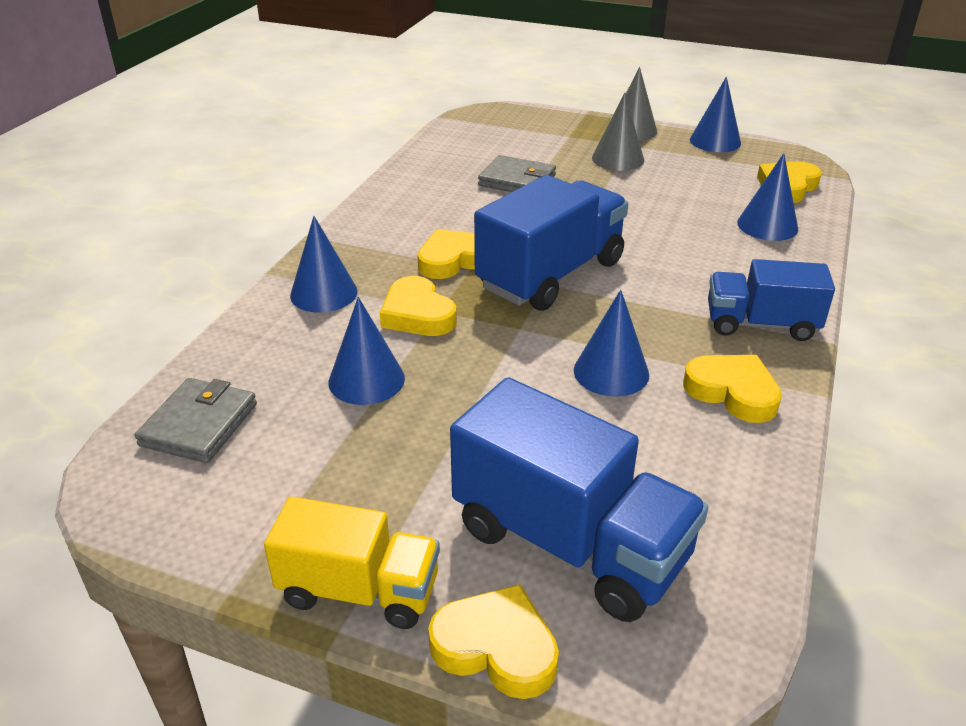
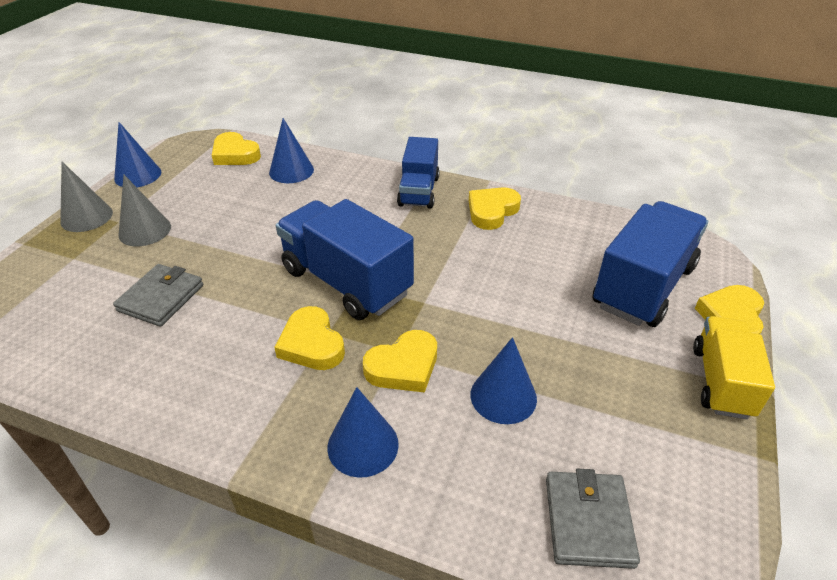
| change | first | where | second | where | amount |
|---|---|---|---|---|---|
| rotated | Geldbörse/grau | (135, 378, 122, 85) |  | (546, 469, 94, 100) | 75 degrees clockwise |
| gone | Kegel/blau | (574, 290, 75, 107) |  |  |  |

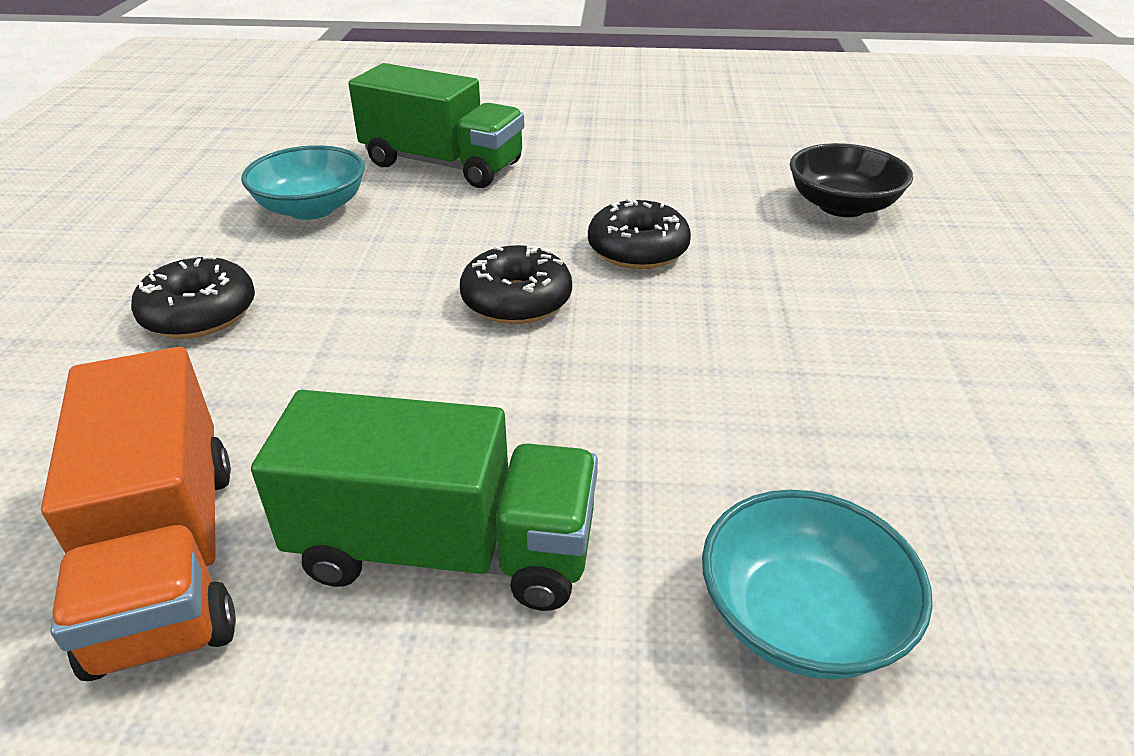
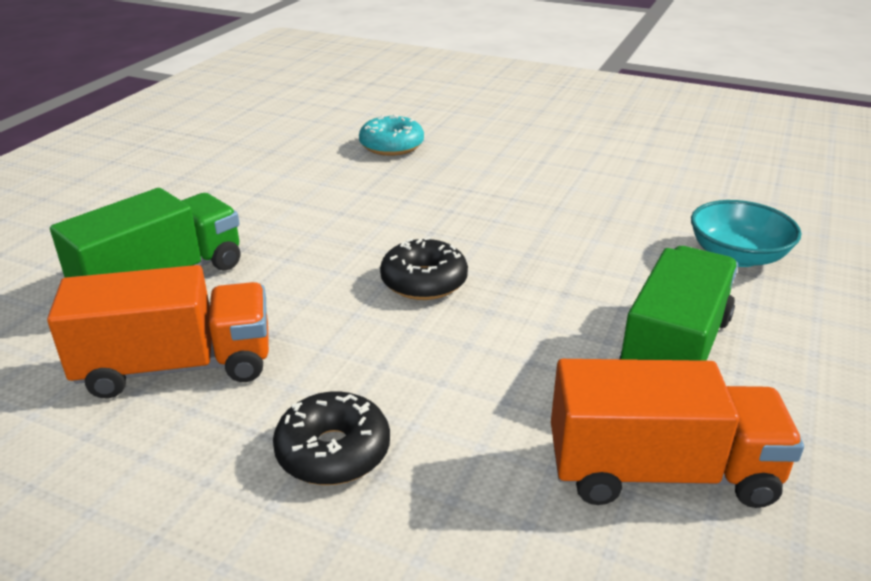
| change | first | where | second | where | amount |
|---|---|---|---|---|---|
| swapped | Schüssel/türkis | (241, 145, 124, 75) | Lastwagen/orange | (47, 265, 222, 133) |  |
| swapped | Schüssel/schwarz | (790, 143, 123, 74) | Donut/türkis | (359, 114, 65, 42) |  |
| gone | Donut/schwarz | (588, 198, 103, 71) |  |  |  |

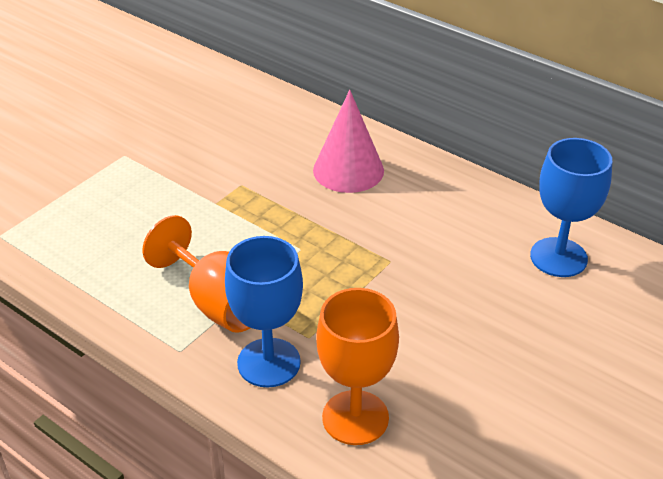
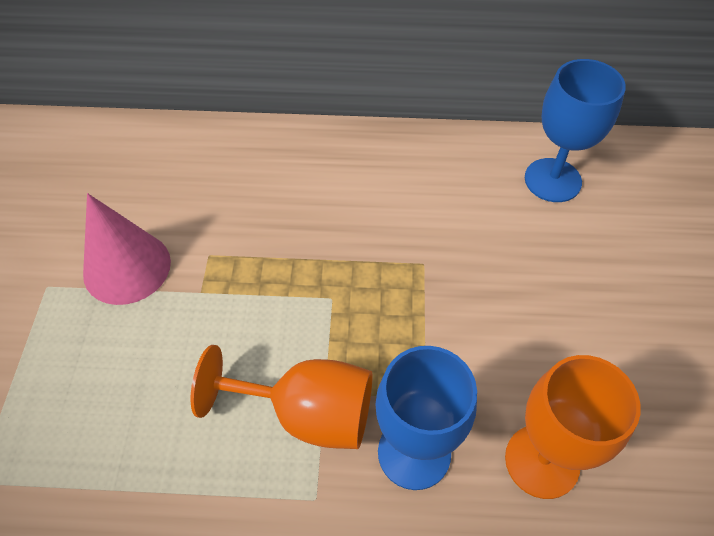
| change | first | where | second | where | amount |
|---|---|---|---|---|---|
| shifted | Kegel/rosa | (313, 90, 71, 103) |  | (83, 193, 88, 112) |  |

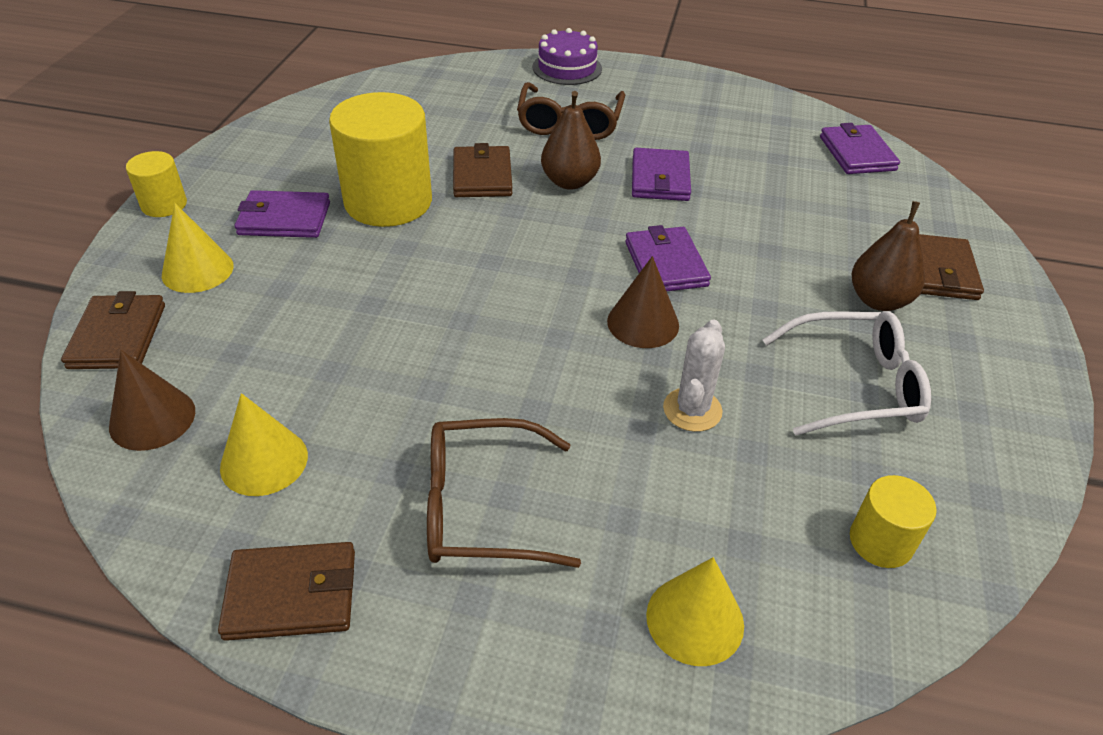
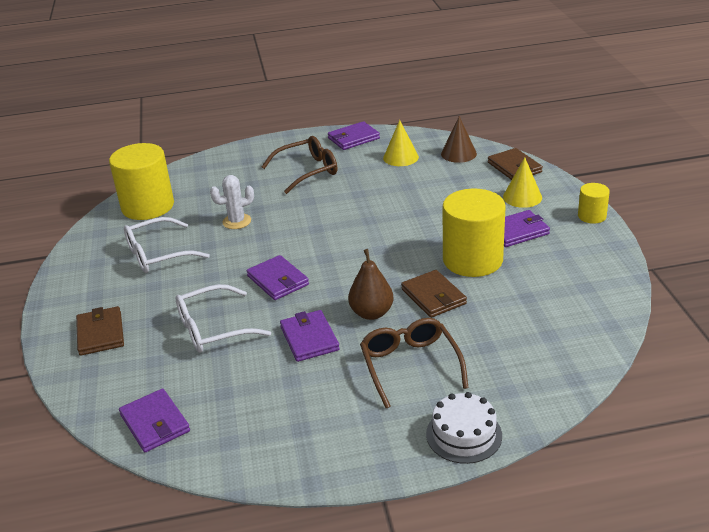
| change | first | where | second | where | amount |
|---|---|---|---|---|---|
| scaled | Vollzylinder/gelb | (850, 475, 87, 93) |  | (109, 143, 65, 77) | x2.02 |
| new |  |  | Brille/weiß | (176, 284, 95, 69) |  |
| rotated | Kaktus/weiß | (663, 319, 62, 113) |  | (210, 175, 44, 54) | 75 degrees clockwise |
| repainted | Geldbörse/braun | (218, 542, 137, 99) | Geldbörse/lila | (328, 121, 52, 29) |  |
| repainted | Kuchen/lila | (532, 28, 70, 57) | Kuchen/weiß | (426, 392, 76, 72) |  |
| gone | Kegel/braun | (607, 256, 72, 92) |  |  |  |
| gone | Kegel/gelb | (646, 557, 98, 109) |  |  |  |
| gone | Birne/braun | (852, 201, 73, 110) |  |  |  |

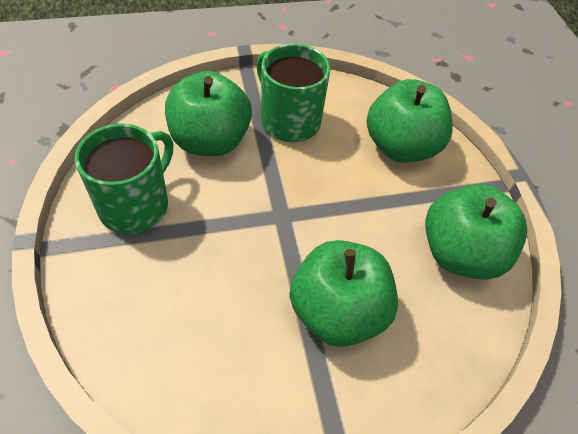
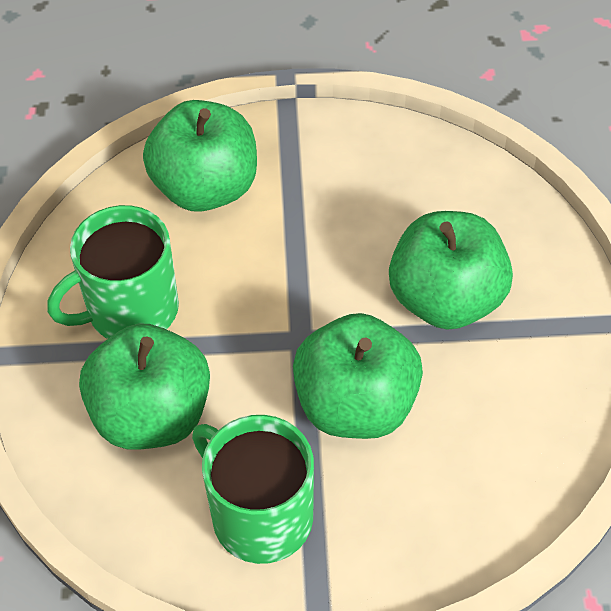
| change | first | where | second | where | amount |
|---|---|---|---|---|---|
| shifted | Apfel/grün | (425, 184, 102, 96) |  | (293, 313, 130, 126) |  |

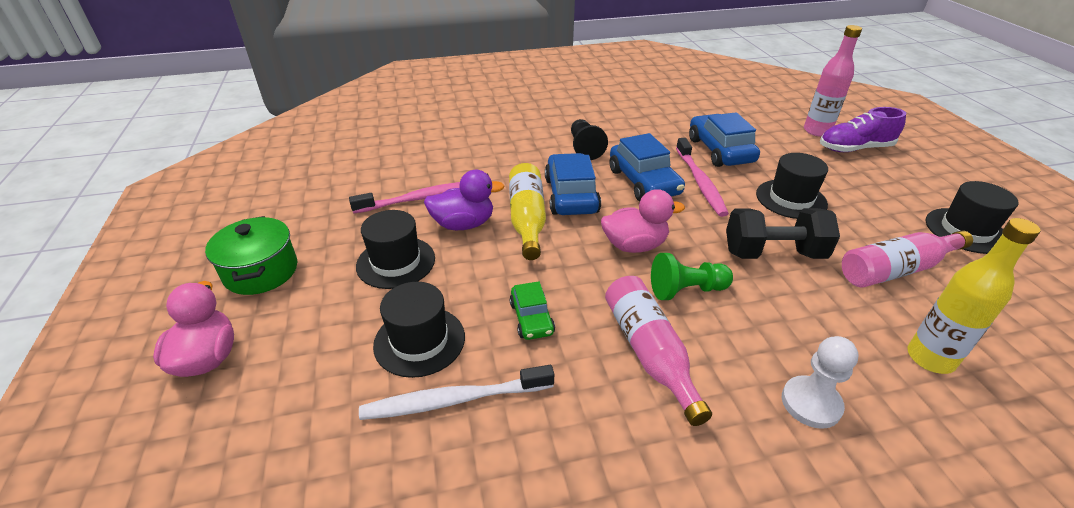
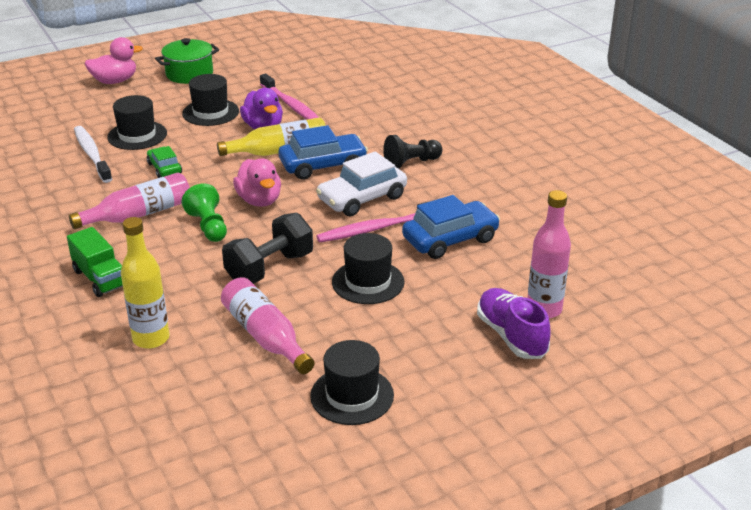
| change | first | where | second | where | amount |
|---|---|---|---|---|---|
| swapped | Bauer/weiß | (782, 336, 77, 93) | Lastwagen/grün | (67, 227, 56, 70) |  |
| rotated | Auto/grün | (509, 281, 46, 59) |  | (147, 146, 35, 32) | 90 degrees clockwise |
| rotated | Hantel/schwarz | (726, 208, 114, 51) |  | (222, 213, 91, 71) | 60 degrees clockwise |
| repainted | Auto/blau | (610, 133, 75, 68) | Auto/weiß | (316, 152, 91, 64) |  |

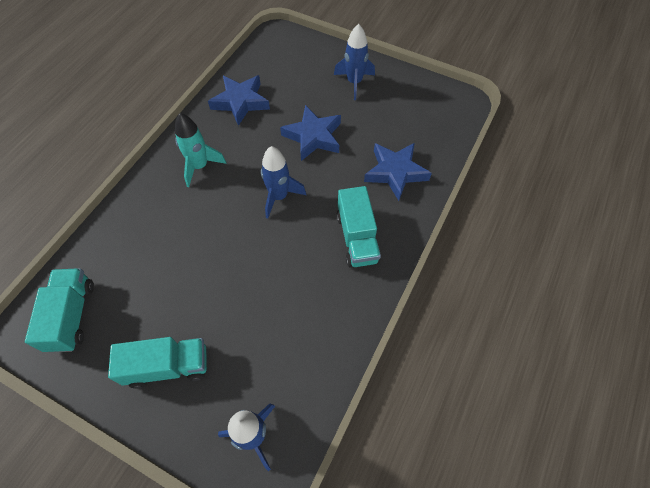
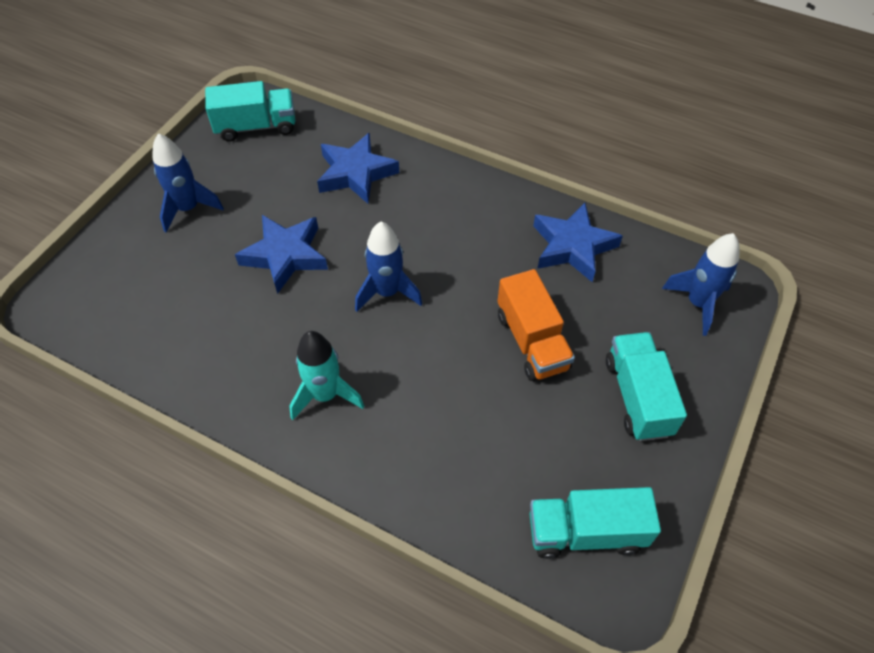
| change | first | where | second | where | amount |
|---|---|---|---|---|---|
| shifted | Lastwagen/türkis | (337, 186, 44, 81) |  | (205, 81, 90, 60) |  |
| new |  |  | Lastwagen/orange | (497, 269, 78, 112) |  |
| shifted | Stern/blau | (208, 75, 62, 51) |  | (533, 203, 90, 79) |  |

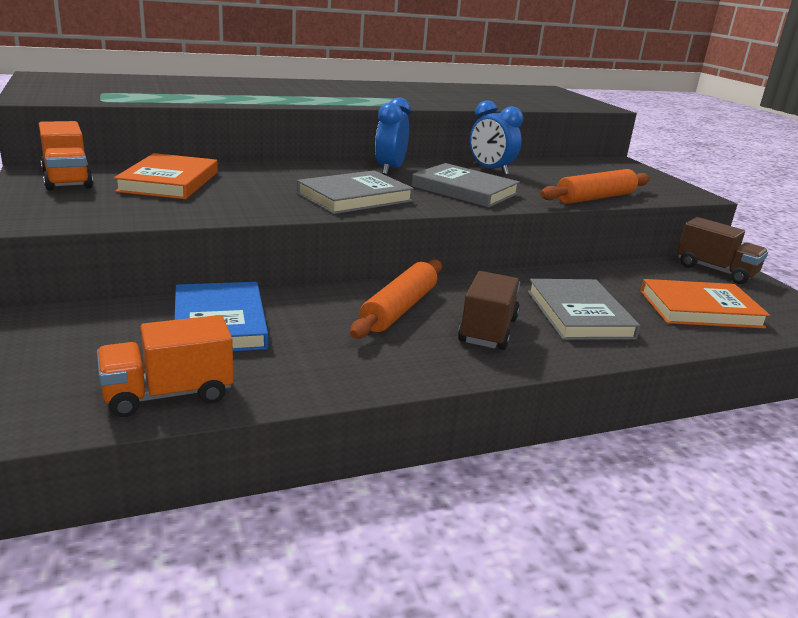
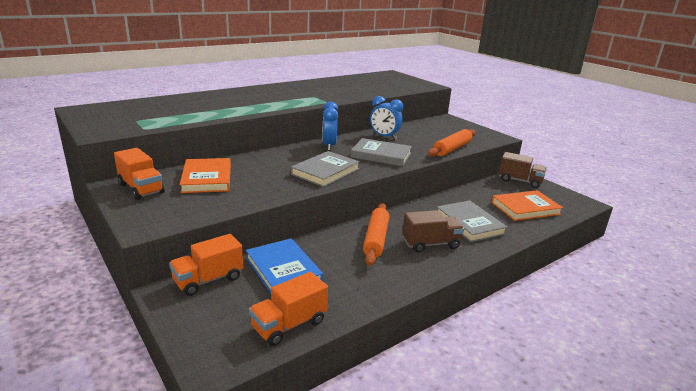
| change | first | where | second | where | amount |
|---|---|---|---|---|---|
| new |  |  | Lastwagen/orange | (169, 234, 74, 62) |  |
| rotated | Lastwagen/braun | (458, 271, 62, 79) |  | (402, 210, 62, 43) | 75 degrees clockwise |

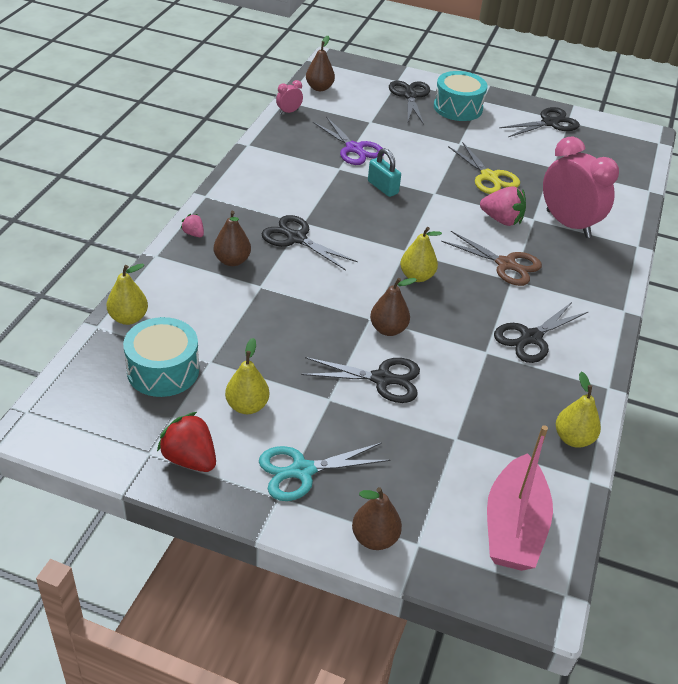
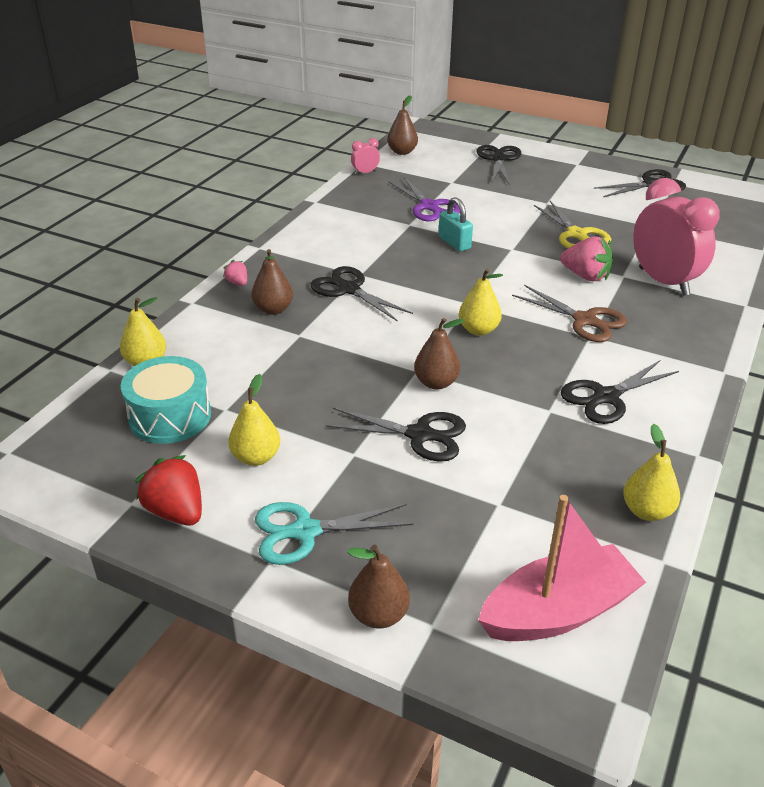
| change | first | where | second | where | amount |
|---|---|---|---|---|---|
| rotated | Boot/rosa | (487, 425, 66, 146) |  | (478, 495, 168, 146) | 135 degrees counterclockwise |
| gone | Trommel/türkis | (434, 71, 54, 50) |  |  |  |

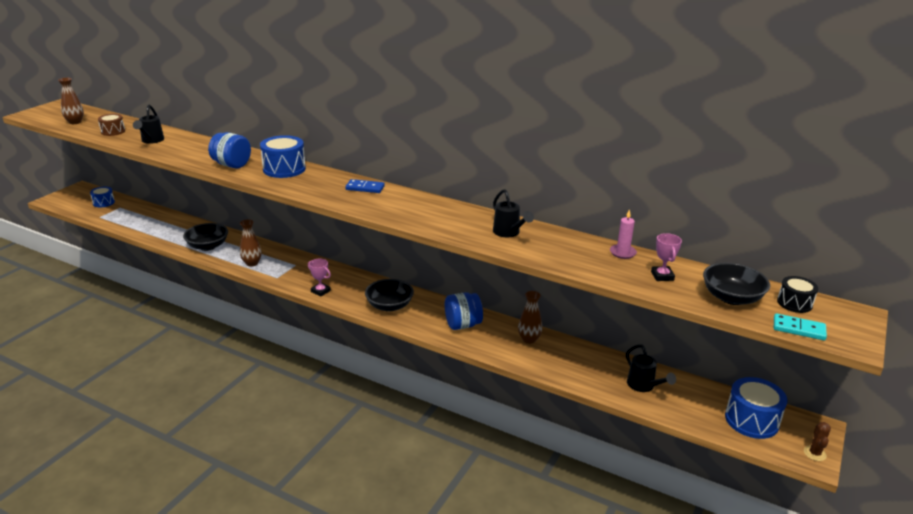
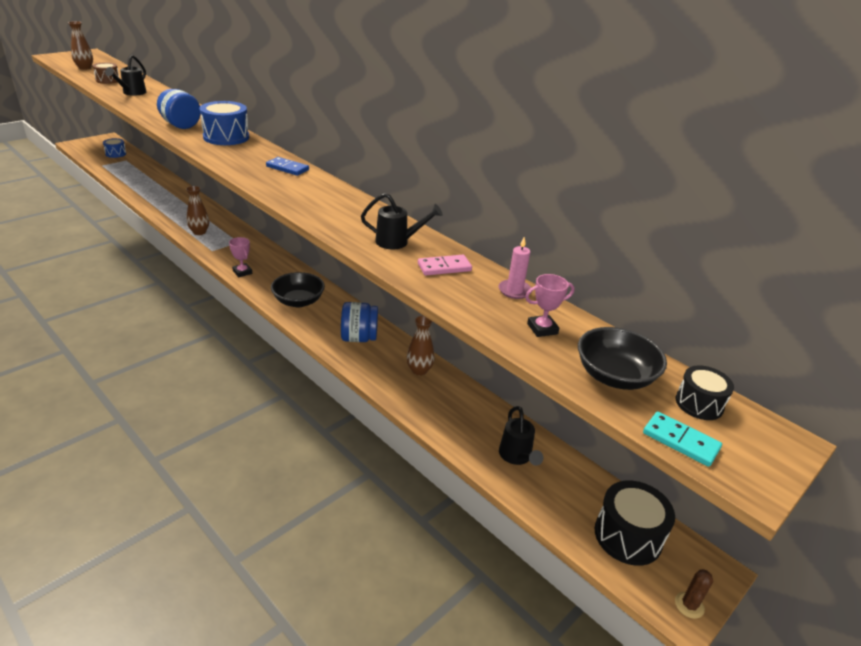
| change | first | where | second | where | amount |
|---|---|---|---|---|---|
| rotated | Gießkanne/schwarz | (493, 189, 41, 49) |  | (361, 193, 82, 56) | 75 degrees counterclockwise |
| new |  |  | Dominostein/rosa | (418, 255, 54, 20) |  |
| rotated | Pokal/rosa | (651, 233, 31, 48) |  | (525, 274, 50, 63) | 60 degrees clockwise |
| repainted | Trommel/blau | (725, 377, 63, 62) | Trommel/schwarz | (595, 480, 80, 86) |  |
| gone | Schüssel/schwarz | (183, 223, 45, 28) |  |  |  |

